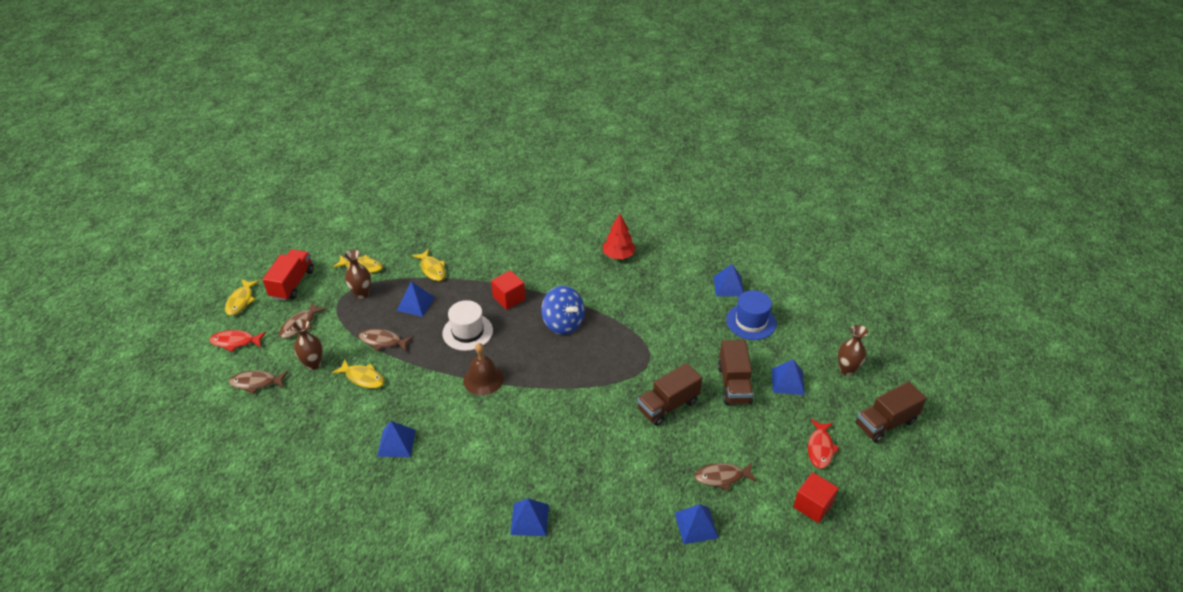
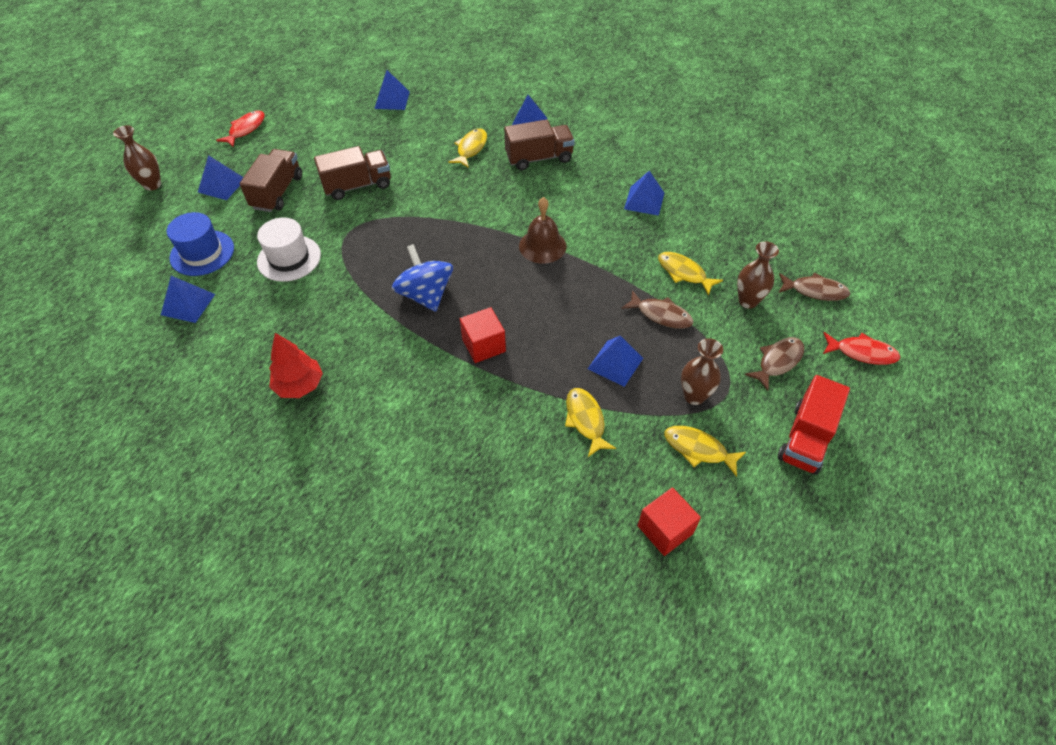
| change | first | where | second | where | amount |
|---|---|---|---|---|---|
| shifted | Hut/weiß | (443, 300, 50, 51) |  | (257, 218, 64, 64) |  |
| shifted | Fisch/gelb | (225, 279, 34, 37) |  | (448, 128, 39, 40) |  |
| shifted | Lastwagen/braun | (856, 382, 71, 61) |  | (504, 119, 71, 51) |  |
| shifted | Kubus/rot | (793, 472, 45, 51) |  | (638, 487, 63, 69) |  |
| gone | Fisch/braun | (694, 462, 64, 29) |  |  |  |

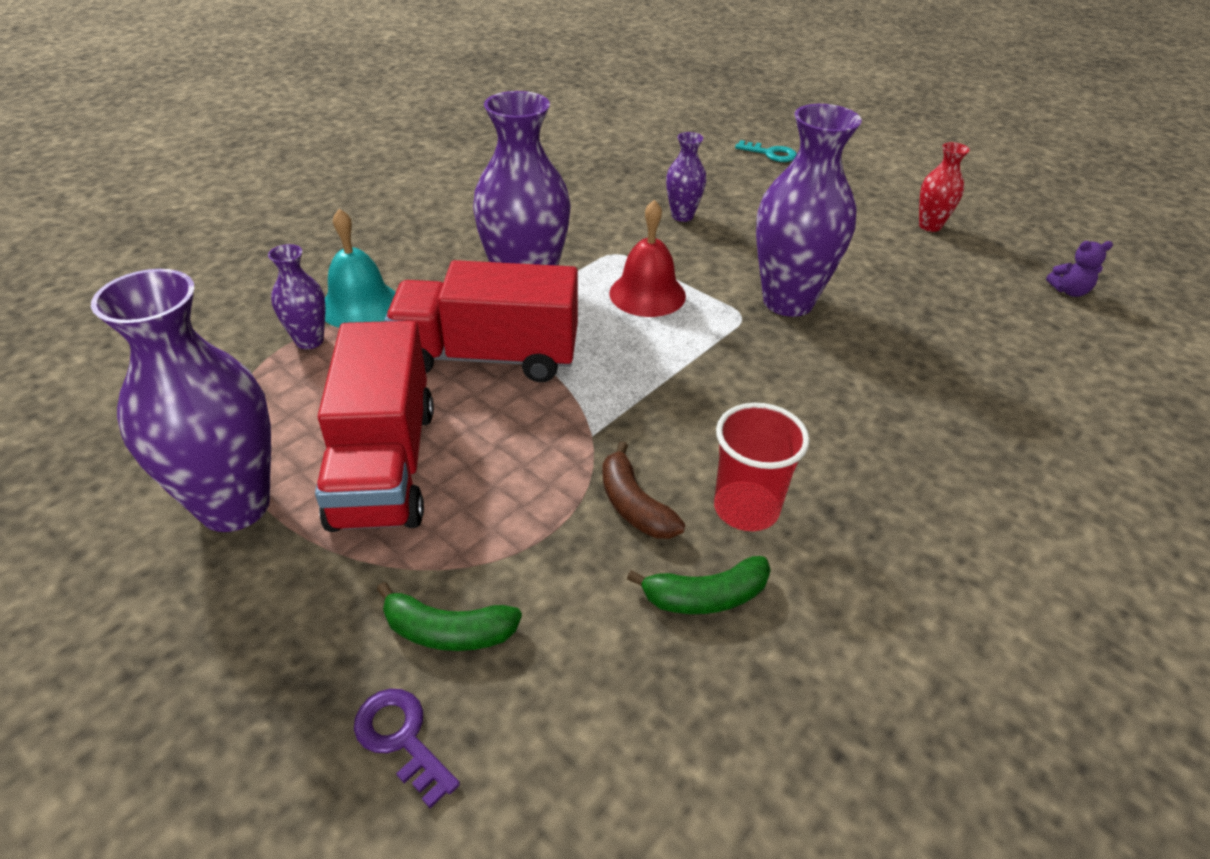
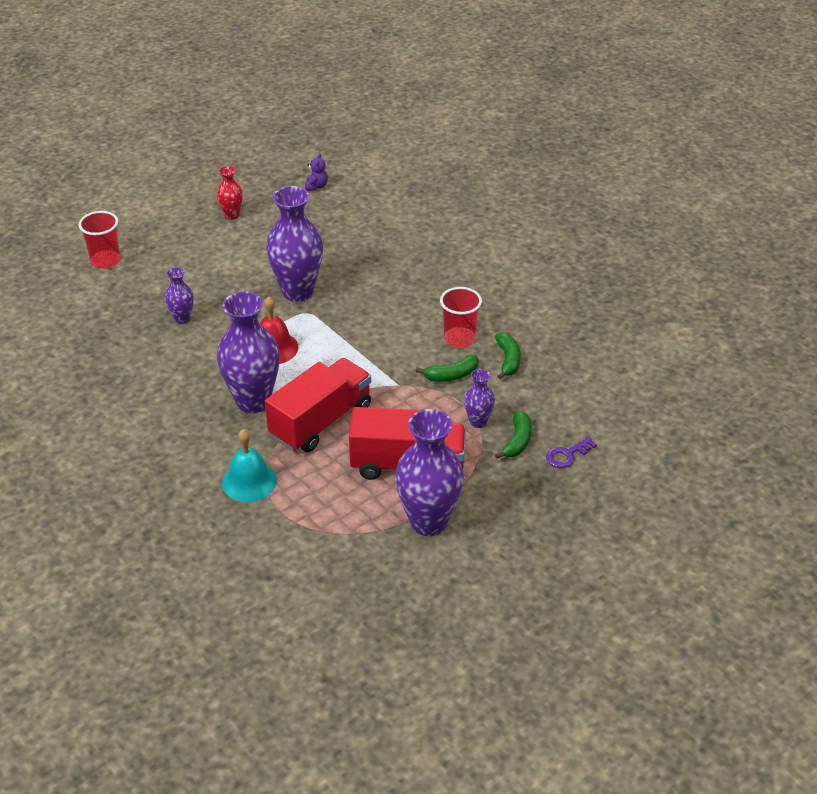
| change | first | where | second | where | amount |
|---|---|---|---|---|---|
| swapped | Schlüssel/türkis | (735, 140, 62, 22) | Becher/rot | (78, 211, 43, 58) |  |
| rotated | Lastwagen/rot | (384, 260, 194, 122) |  | (265, 358, 106, 94) | 150 degrees counterclockwise |
| repainted | Banane/braun | (602, 441, 83, 98) | Banane/grün | (416, 355, 63, 27) |  |
| shifted | Vase/lila | (268, 244, 58, 105) |  | (464, 369, 31, 59) |  |

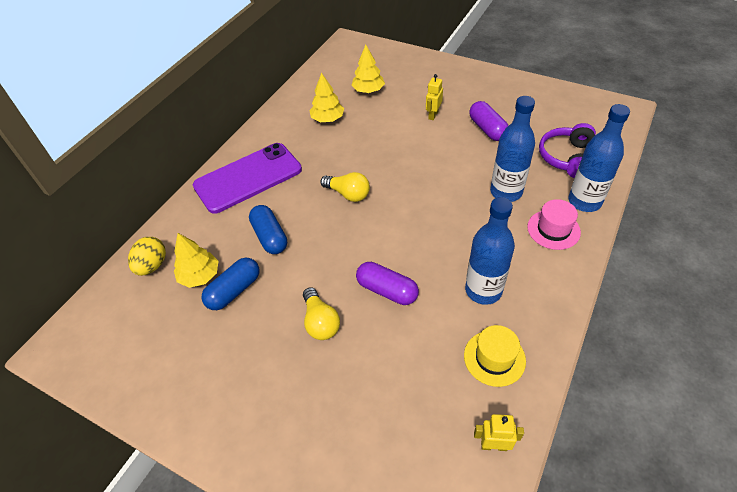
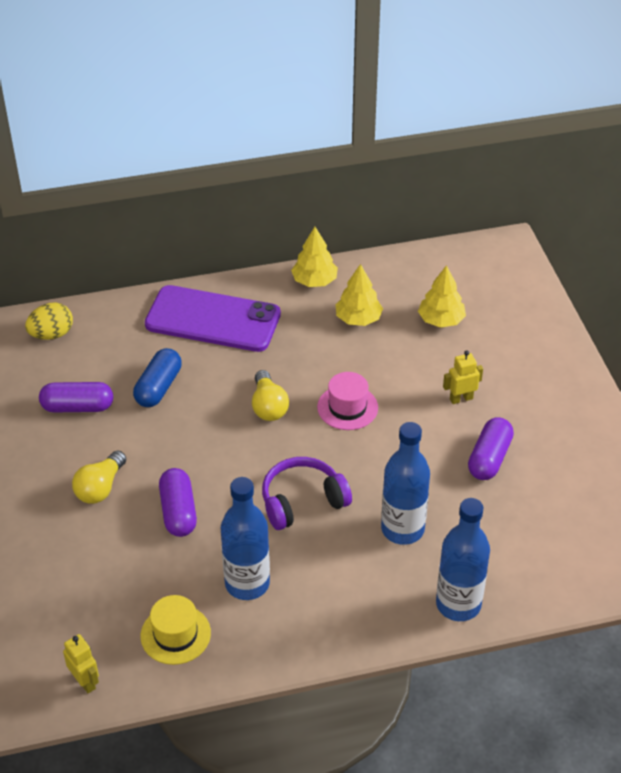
| change | first | where | second | where | amount |
|---|---|---|---|---|---|
| repainted | Kapsel/blau | (201, 258, 58, 52) | Kapsel/lila | (39, 382, 74, 30) |  |
| shifted | Kopfhörer/lila | (539, 123, 57, 55) |  | (262, 457, 90, 73) |  |
| shifted | Baum/gelb | (174, 233, 44, 55) |  | (291, 227, 47, 60) |  |
| shifted | Hut/rosa | (527, 199, 54, 51) |  | (317, 372, 61, 58) |  |

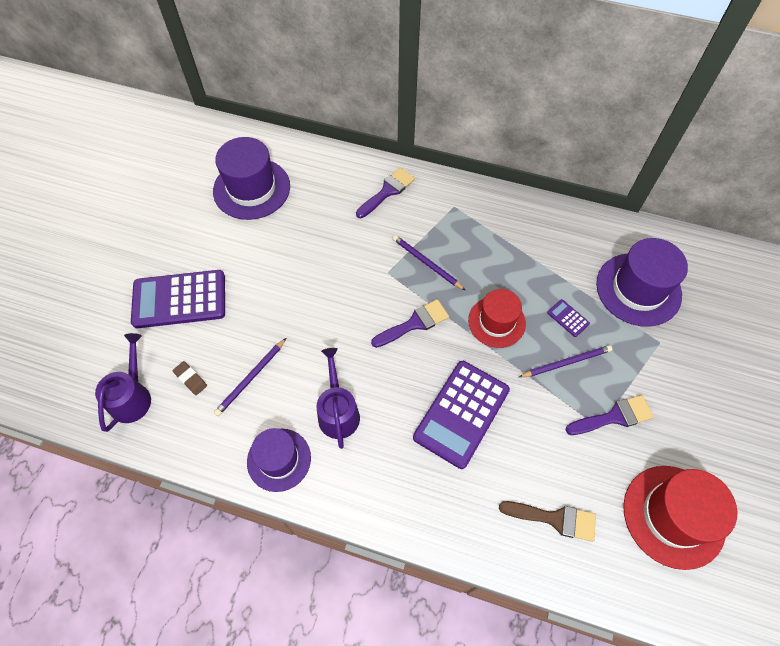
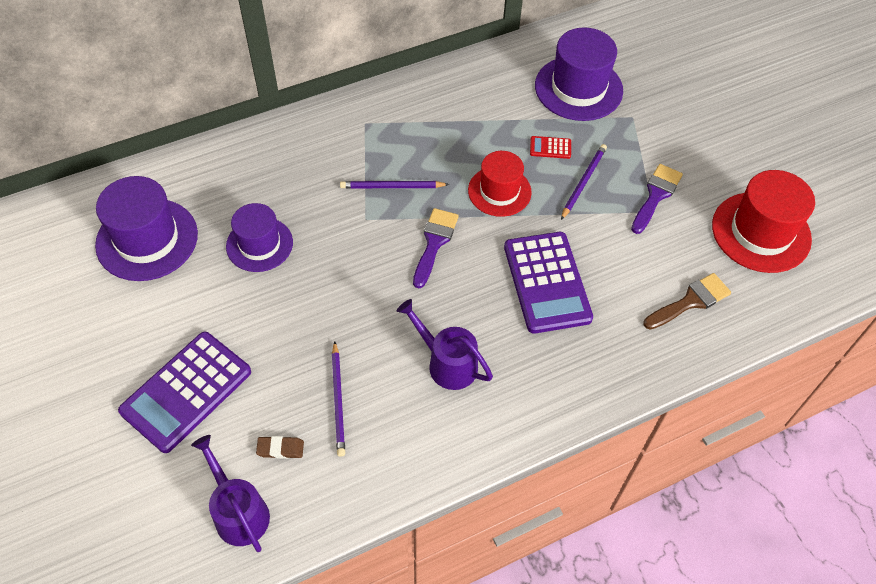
| change | first | where | second | where | amount |
|---|---|---|---|---|---|
| shifted | Hut/lila | (247, 428, 64, 64) |  | (226, 203, 67, 69) |  |
| repainted | Taschenrechner/lila | (547, 299, 43, 38) | Taschenrechner/rot | (530, 136, 41, 23) |  |
| gone | Pinsel/lila | (356, 168, 59, 50) |  |  |  |

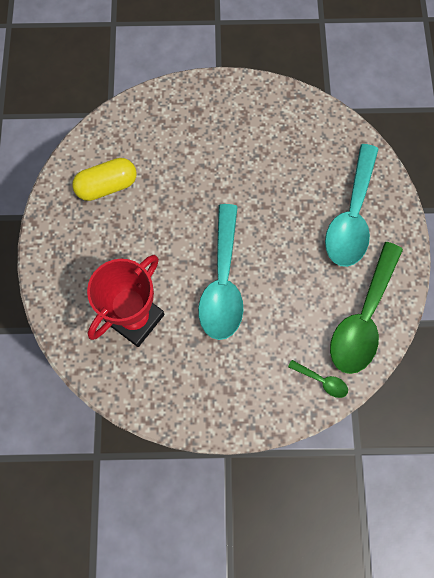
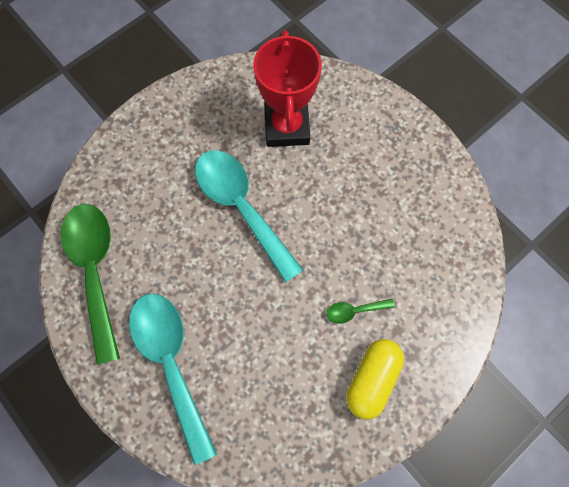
| change | first | where | second | where | amount |
|---|---|---|---|---|---|
| shifted | Löffel/grün | (288, 360, 60, 38) |  | (326, 299, 69, 25) |  |
| shifted | Kapsel/gelb | (72, 158, 65, 43) |  | (346, 339, 58, 81) |  |

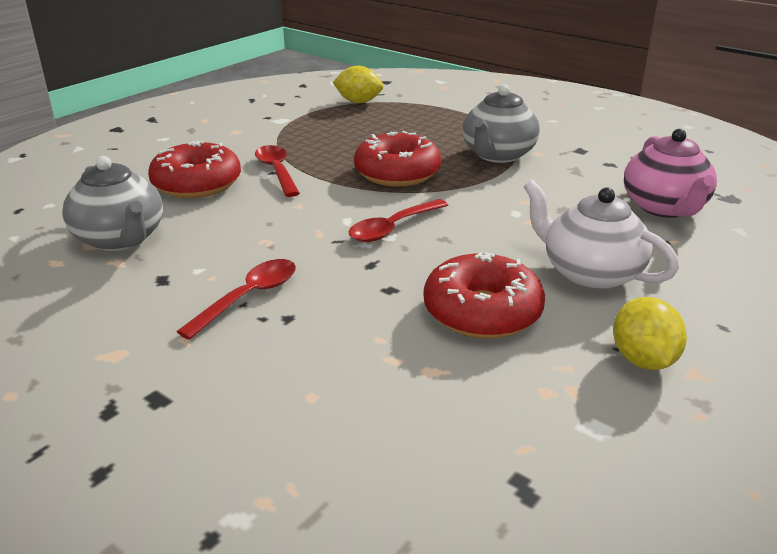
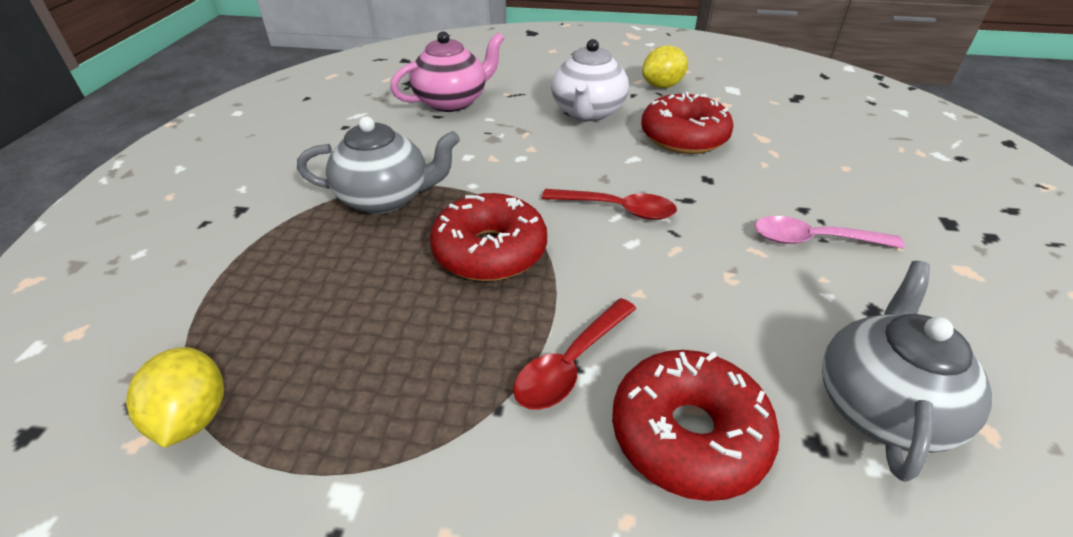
| change | first | where | second | where | amount |
|---|---|---|---|---|---|
| repainted | Löffel/rot | (176, 259, 120, 81) | Löffel/rosa | (755, 216, 150, 33) |  |

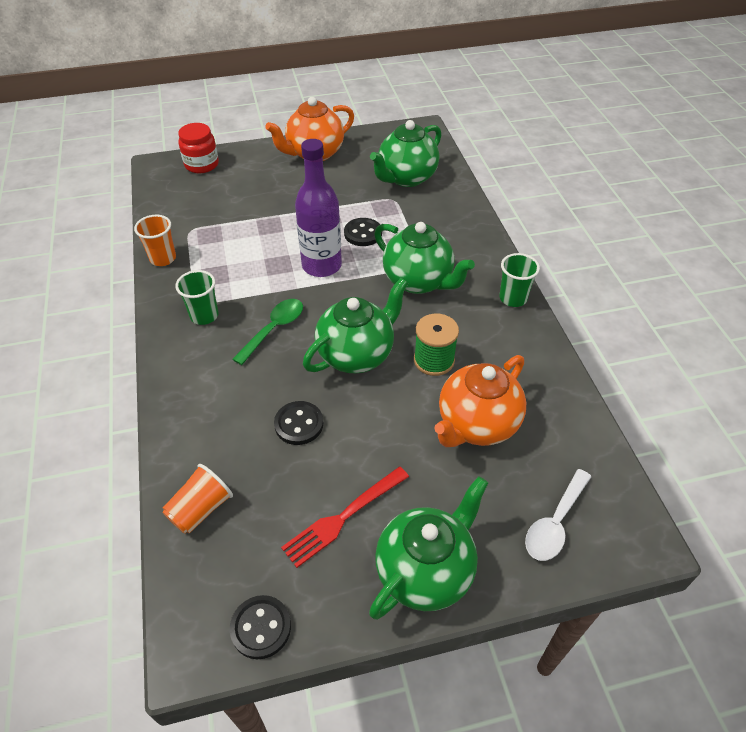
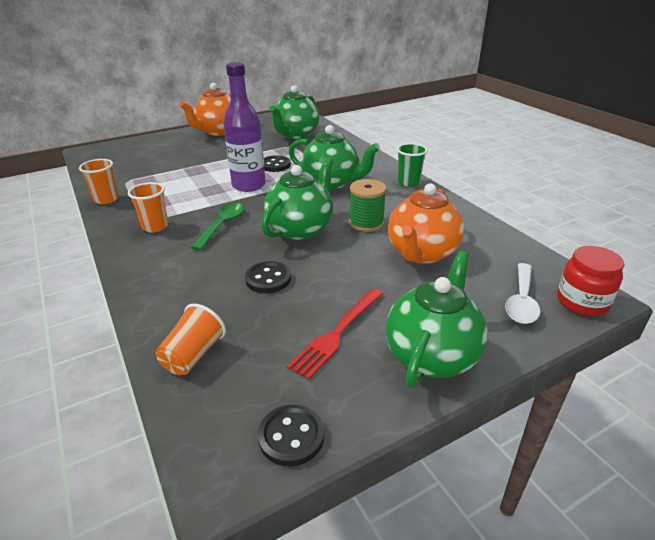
| change | first | where | second | where | amount |
|---|---|---|---|---|---|
| repainted | Becher/grün | (175, 270, 44, 55) | Becher/orange | (128, 182, 40, 51) |  |
| shifted | Einmachglas/rot | (178, 123, 41, 50) |  | (557, 246, 67, 70) |  |

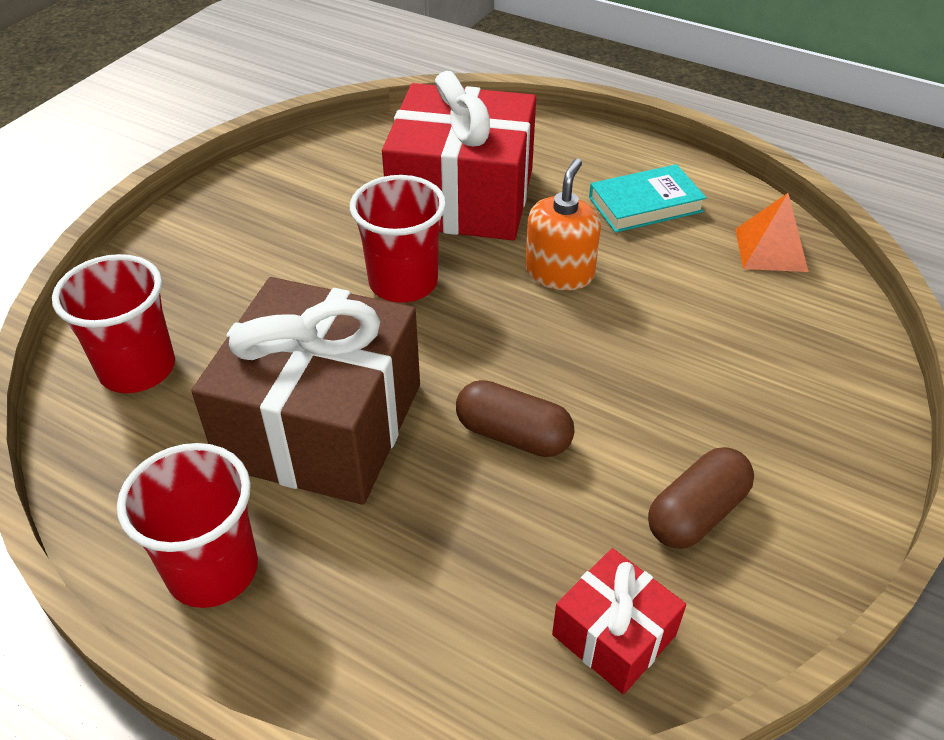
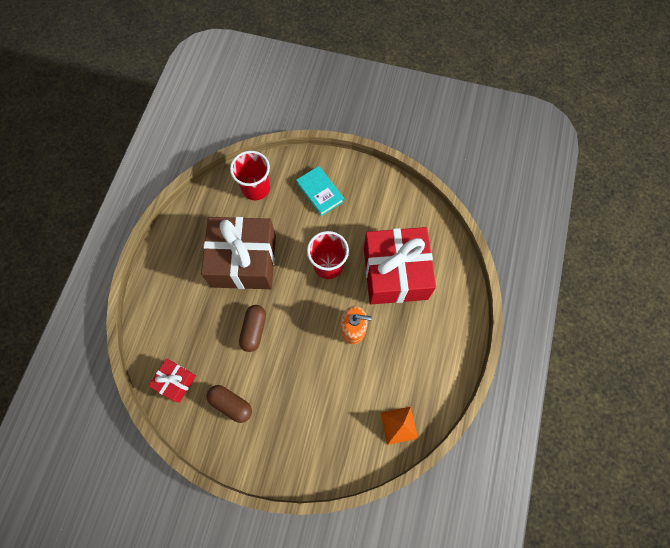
| change | first | where | second | where | amount |
|---|---|---|---|---|---|
| shifted | Buch/türkis | (589, 164, 117, 69) |  | (296, 166, 48, 50) |  |
| gone | Becher/rot | (117, 443, 141, 165) |  |  |  |

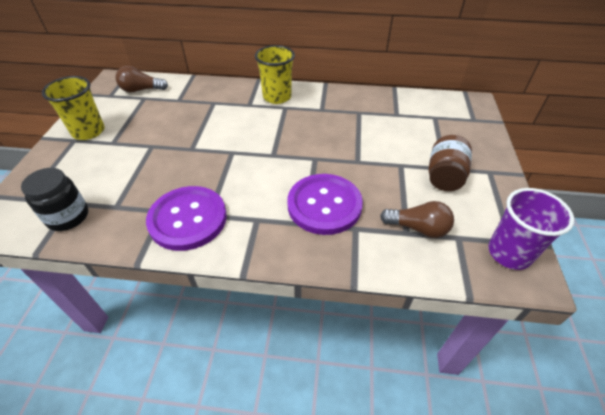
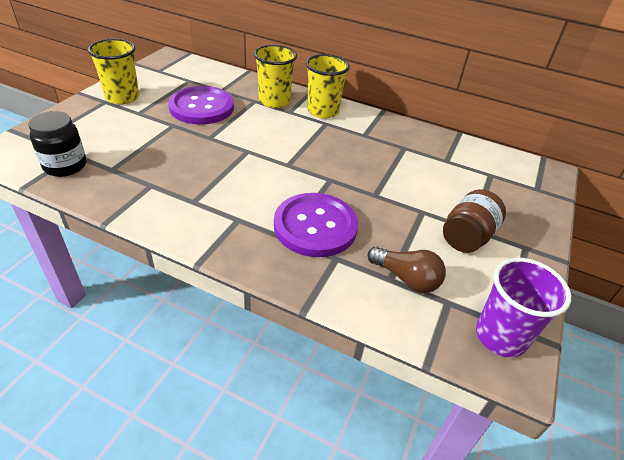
| change | first | where | second | where | amount |
|---|---|---|---|---|---|
| shifted | Knopf/lila | (146, 186, 81, 65) |  | (168, 86, 66, 38) |  |
| new |  |  | Becher/gelb | (254, 45, 43, 63) |  |
| gone | Glühbirne/braun | (115, 66, 53, 26) |  |  |  |

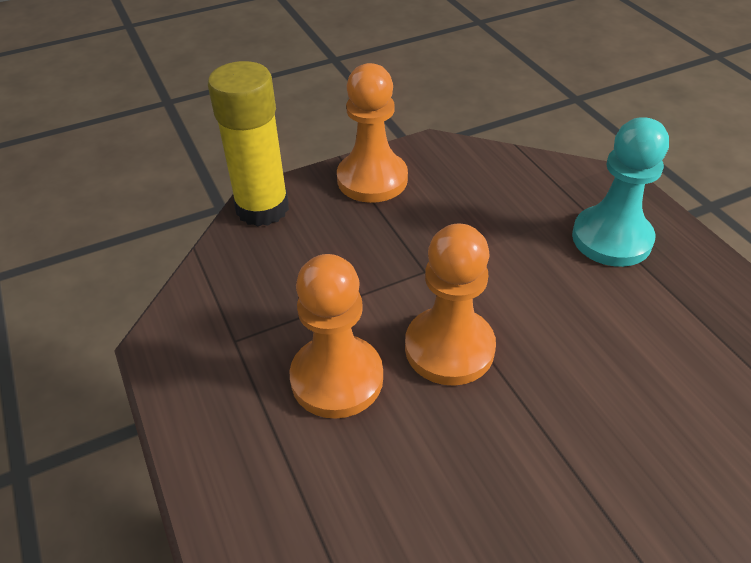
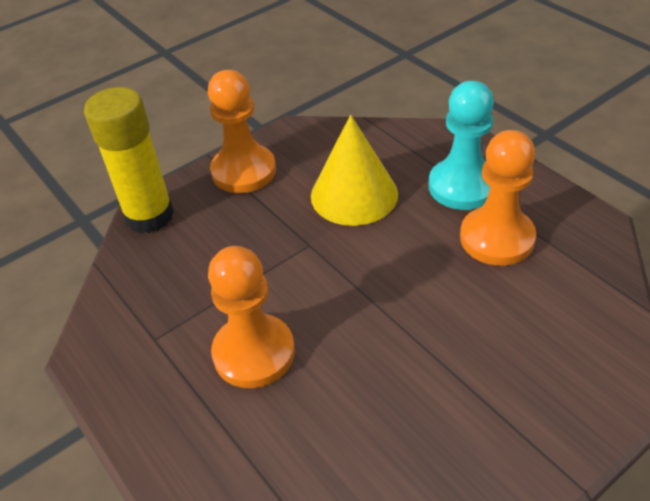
| change | first | where | second | where | amount |
|---|---|---|---|---|---|
| new |  |  | Kegel/gelb | (311, 115, 87, 111) |  |
| shifted | Bauer/orange | (405, 224, 91, 162) |  | (460, 130, 76, 136) |  |

